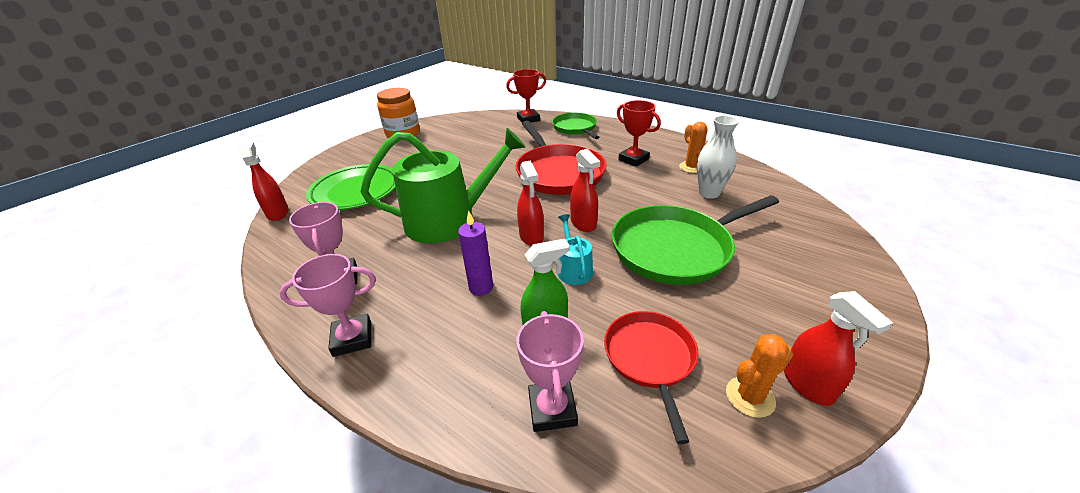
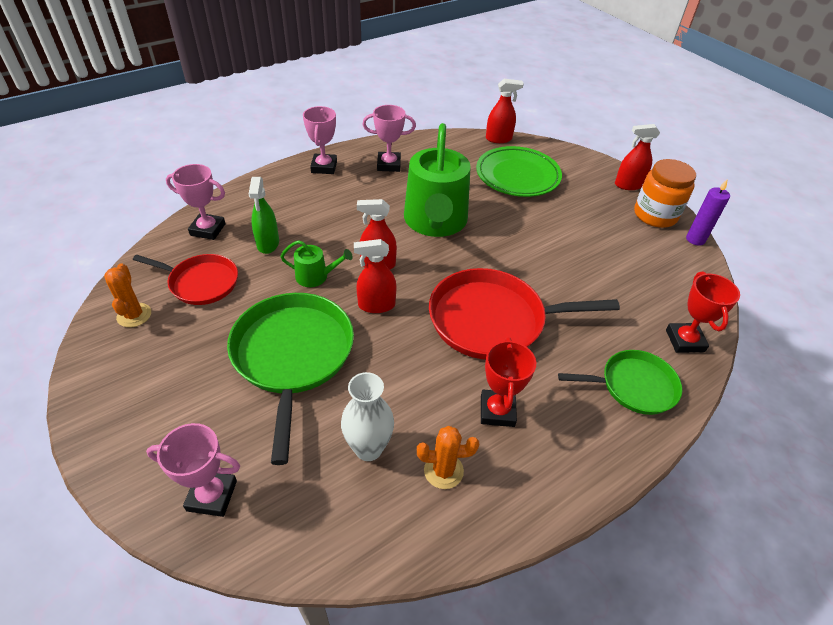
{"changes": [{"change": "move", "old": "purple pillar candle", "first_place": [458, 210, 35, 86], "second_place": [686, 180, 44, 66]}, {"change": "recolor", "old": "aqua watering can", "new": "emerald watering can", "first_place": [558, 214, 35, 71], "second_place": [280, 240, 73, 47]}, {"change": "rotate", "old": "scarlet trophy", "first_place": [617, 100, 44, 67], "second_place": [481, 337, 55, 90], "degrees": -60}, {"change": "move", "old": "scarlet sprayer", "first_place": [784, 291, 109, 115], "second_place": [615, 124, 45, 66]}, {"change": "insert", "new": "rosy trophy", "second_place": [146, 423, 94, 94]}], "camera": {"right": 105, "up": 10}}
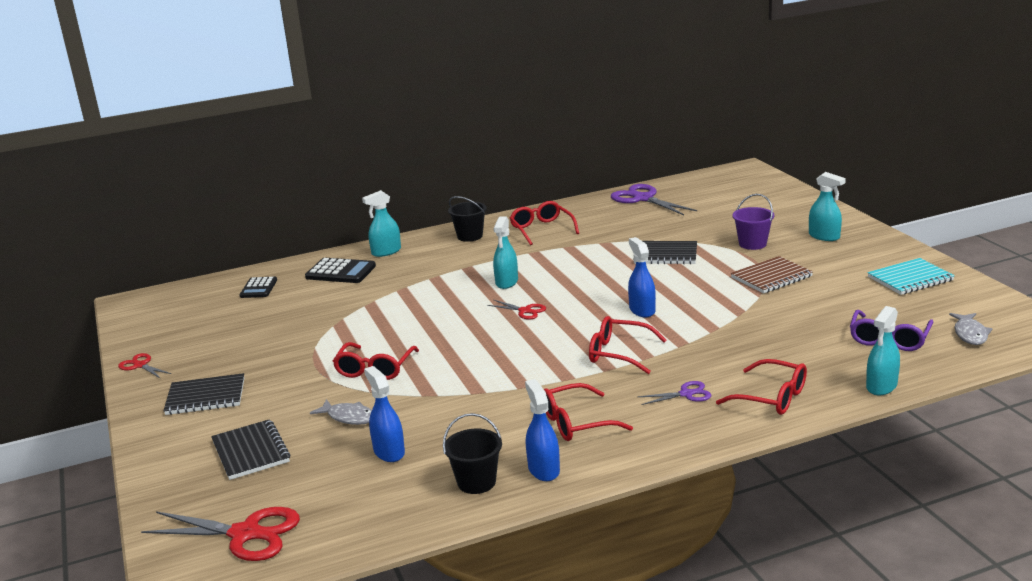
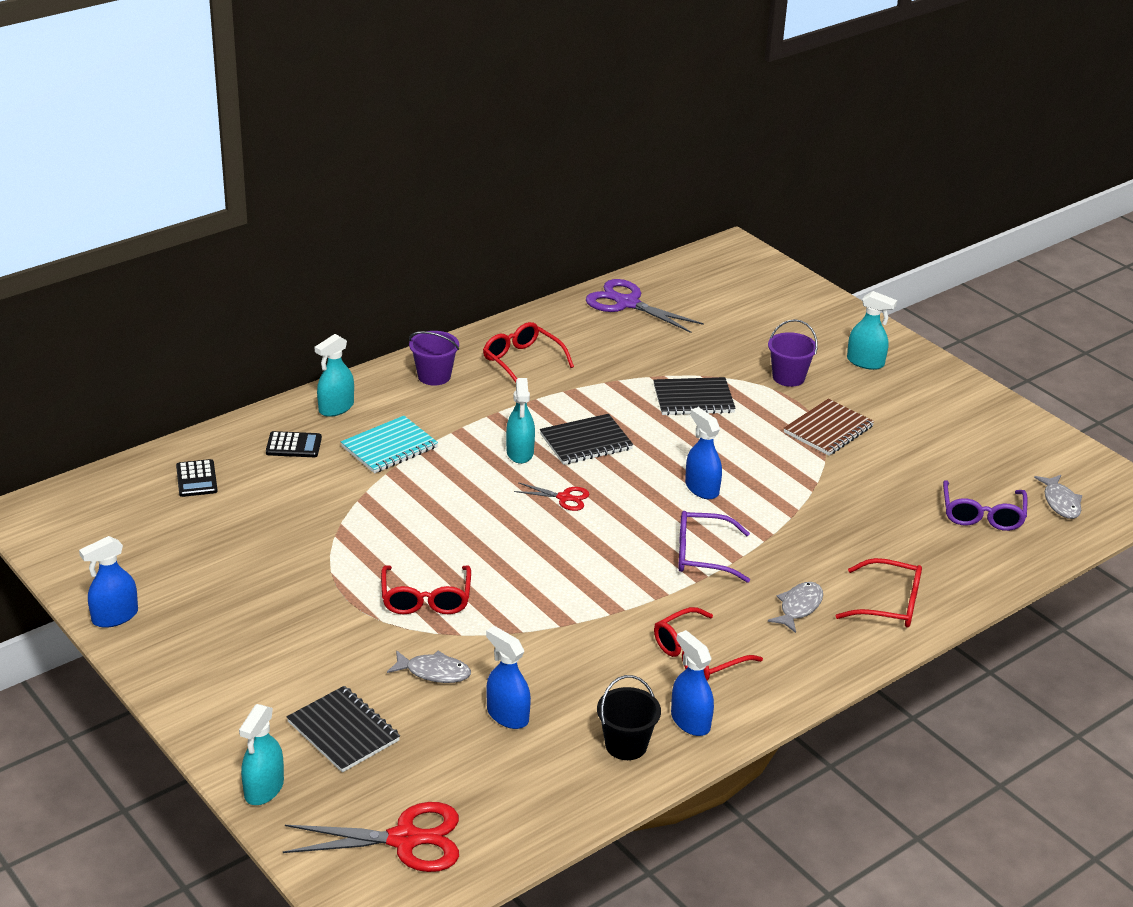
{"changes": [{"change": "replace", "old": "scarlet scissors", "new": "royal blue sprayer", "first_place": [118, 353, 53, 25], "second_place": [79, 536, 59, 92]}, {"change": "move", "old": "black exercise book", "first_place": [163, 373, 81, 42], "second_place": [540, 414, 93, 51]}, {"change": "resize", "old": "black calculator", "first_place": [305, 258, 71, 25], "second_place": [266, 431, 56, 26], "factor": 0.66}, {"change": "recolor", "old": "black bucket", "new": "purple bucket", "first_place": [448, 196, 39, 46], "second_place": [409, 331, 50, 54]}, {"change": "recolor", "old": "scarlet glasses", "new": "purple glasses", "first_place": [589, 316, 78, 58], "second_place": [678, 511, 72, 72]}, {"change": "replace", "old": "purple scissors", "new": "ash-grey fish figure", "first_place": [638, 381, 73, 24], "second_place": [768, 582, 55, 51]}, {"change": "move", "old": "aqua sprayer", "first_place": [866, 306, 34, 90], "second_place": [239, 704, 45, 101]}, {"change": "move", "old": "aqua exercise book", "first_place": [867, 258, 88, 37], "second_place": [341, 416, 97, 57]}], "camera": {"right": -20, "up": 10}}
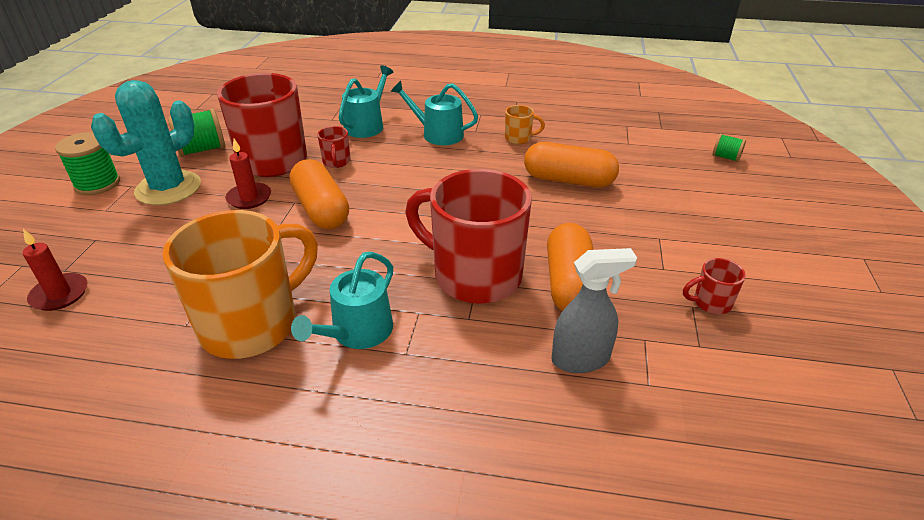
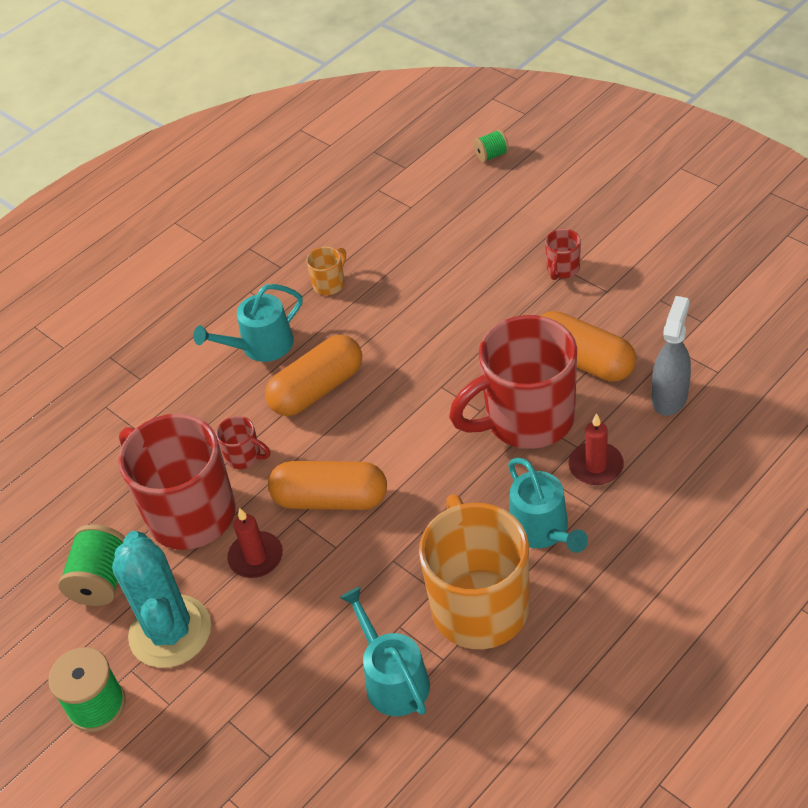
{"changes": [{"change": "move", "old": "scarlet pillar candle", "first_place": [23, 229, 64, 82], "second_place": [568, 413, 56, 72]}, {"change": "move", "old": "aqua watering can", "first_place": [339, 65, 55, 73], "second_place": [340, 587, 90, 129]}, {"change": "move", "old": "orange-coloured pill shape", "first_place": [524, 142, 95, 46], "second_place": [265, 335, 97, 81]}, {"change": "move", "old": "scarlet tea mug", "first_place": [683, 258, 63, 56], "second_place": [545, 229, 36, 51]}], "camera": {"right": -50, "up": 10}}
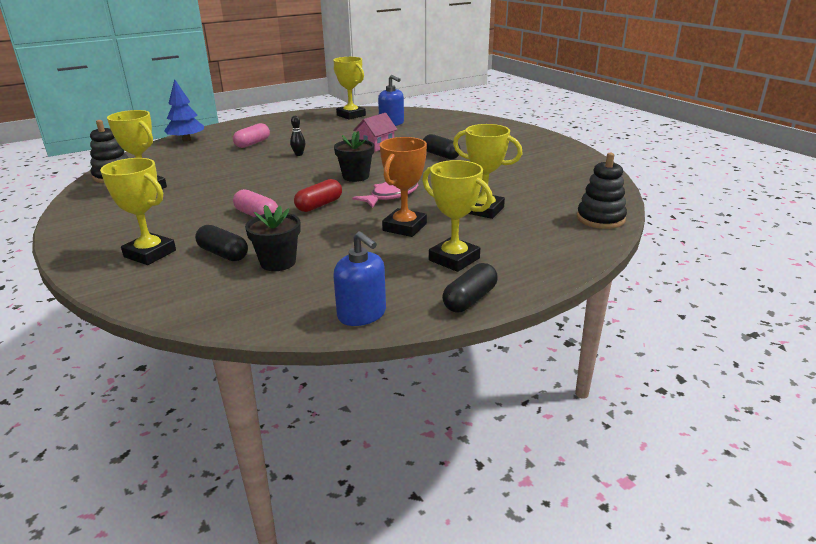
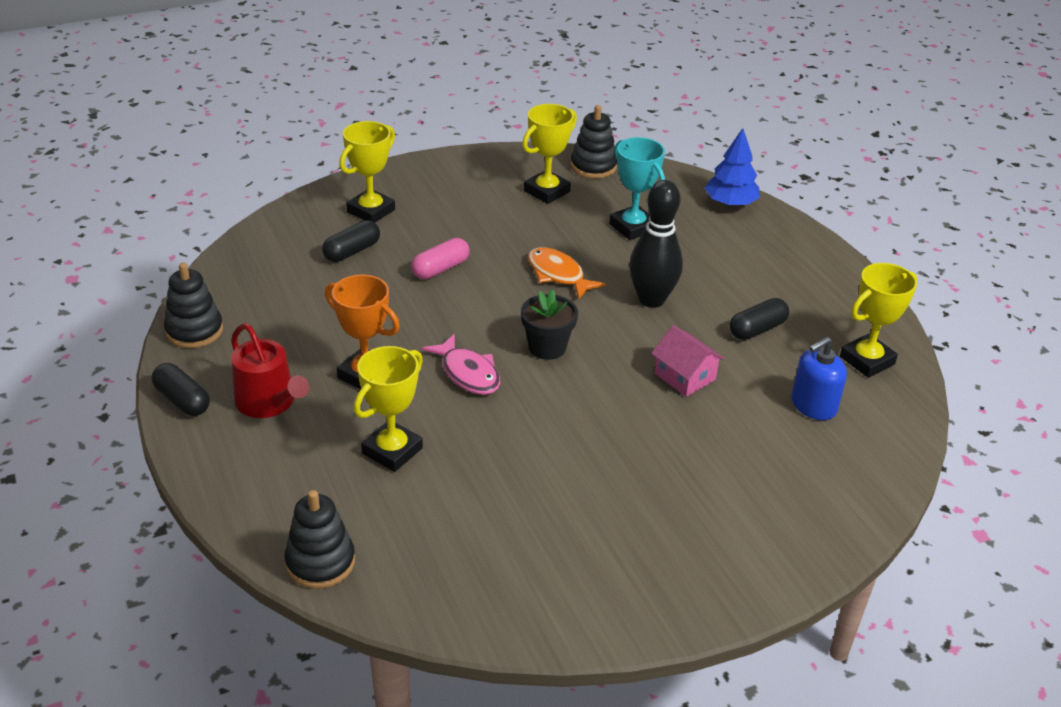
{"changes": [{"change": "delete", "old": "rosy pill shape", "first_place": [233, 123, 37, 25]}, {"change": "delete", "old": "black potted plant", "first_place": [245, 205, 56, 66]}, {"change": "resize", "old": "black tenpin", "first_place": [290, 116, 15, 40], "second_place": [629, 180, 54, 128], "factor": 2.35}, {"change": "delete", "old": "scarlet pill shape", "first_place": [294, 179, 48, 33]}, {"change": "replace", "old": "royal blue soap dispenser", "new": "black stacking rings", "first_place": [333, 231, 53, 95], "second_place": [164, 263, 59, 85]}, {"change": "replace", "old": "yellow trophy", "new": "scarlet watering can", "first_place": [422, 160, 71, 112], "second_place": [231, 323, 78, 95]}, {"change": "move", "old": "black pill shape", "first_place": [423, 134, 38, 25], "second_place": [729, 298, 60, 42]}, {"change": "insert", "new": "orange-coloured fish figure", "second_place": [528, 247, 78, 53]}, {"change": "insert", "new": "aqua trophy", "second_place": [609, 137, 56, 103]}], "camera": {"right": 95, "up": 10}}
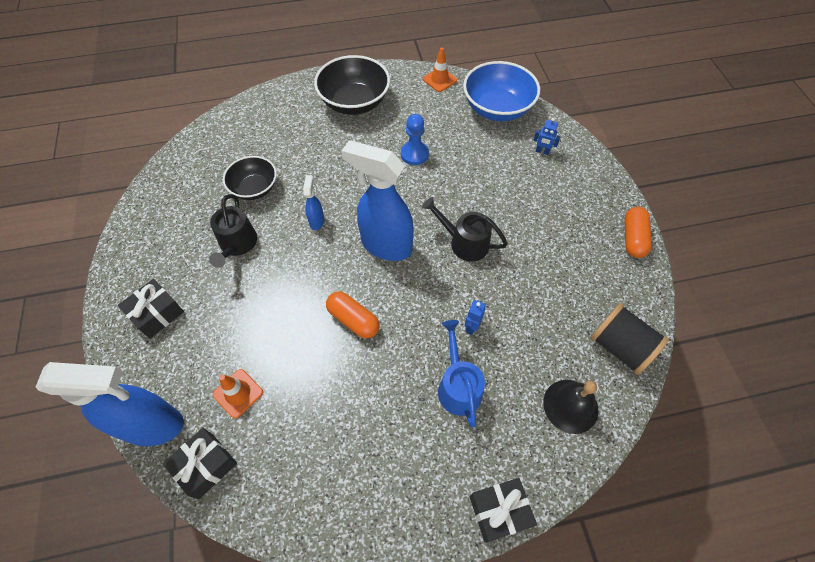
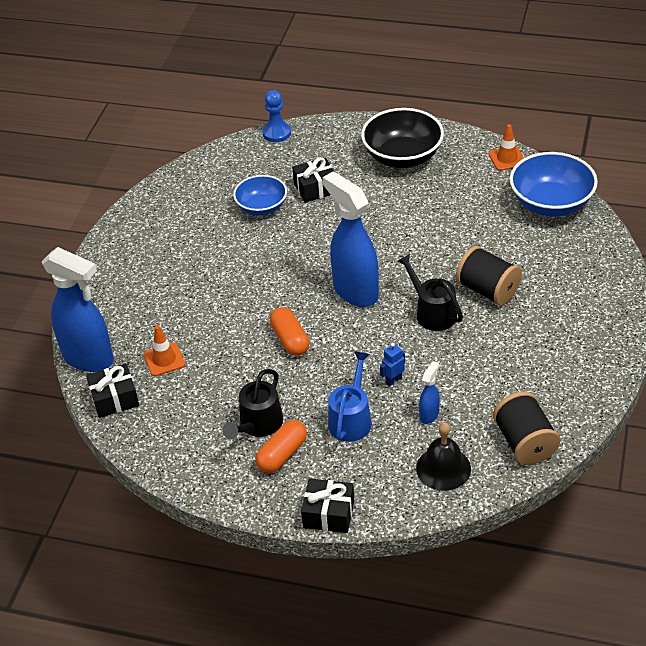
{"changes": [{"change": "move", "old": "black gift", "first_place": [118, 279, 66, 60], "second_place": [292, 157, 42, 46]}, {"change": "move", "old": "black watering can", "first_place": [209, 194, 48, 74], "second_place": [223, 369, 60, 70]}, {"change": "recolor", "old": "black serving bowl", "new": "royal blue serving bowl", "first_place": [223, 156, 54, 44], "second_place": [233, 175, 54, 41]}, {"change": "move", "old": "royal blue sprayer", "first_place": [303, 175, 21, 55], "second_place": [419, 361, 21, 63]}, {"change": "move", "old": "royal blue pawn", "first_place": [401, 114, 28, 51], "second_place": [262, 90, 29, 52]}, {"change": "delete", "old": "royal blue robot", "first_place": [533, 118, 28, 37]}, {"change": "move", "old": "orange-coloured pill shape", "first_place": [624, 207, 28, 51], "second_place": [255, 420, 52, 53]}, {"change": "insert", "new": "black reel of thread", "second_place": [456, 246, 66, 60]}], "camera": {"right": 30, "up": -15}}
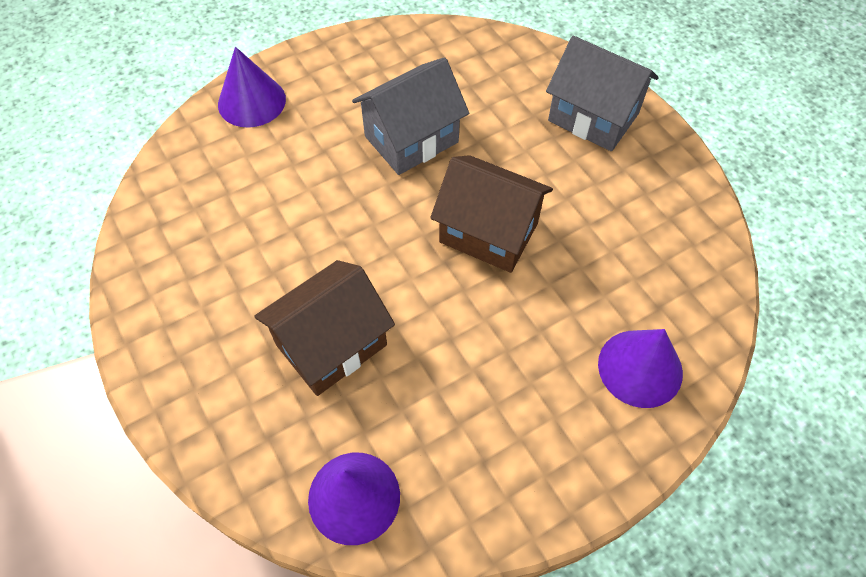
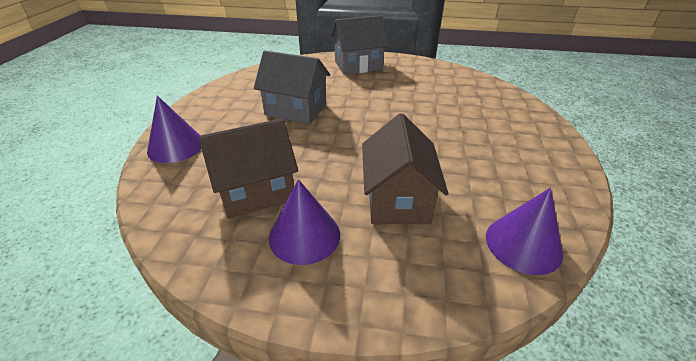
{"changes": [{"change": "rotate", "old": "ash-grey cottage", "first_place": [352, 57, 117, 118], "second_place": [254, 50, 76, 74], "degrees": -75}, {"change": "move", "old": "brown cottage", "first_place": [430, 155, 123, 118], "second_place": [199, 118, 99, 101]}, {"change": "move", "old": "purple solid cone", "first_place": [598, 329, 85, 79], "second_place": [269, 179, 71, 86]}], "camera": {"right": -50, "up": -20}}
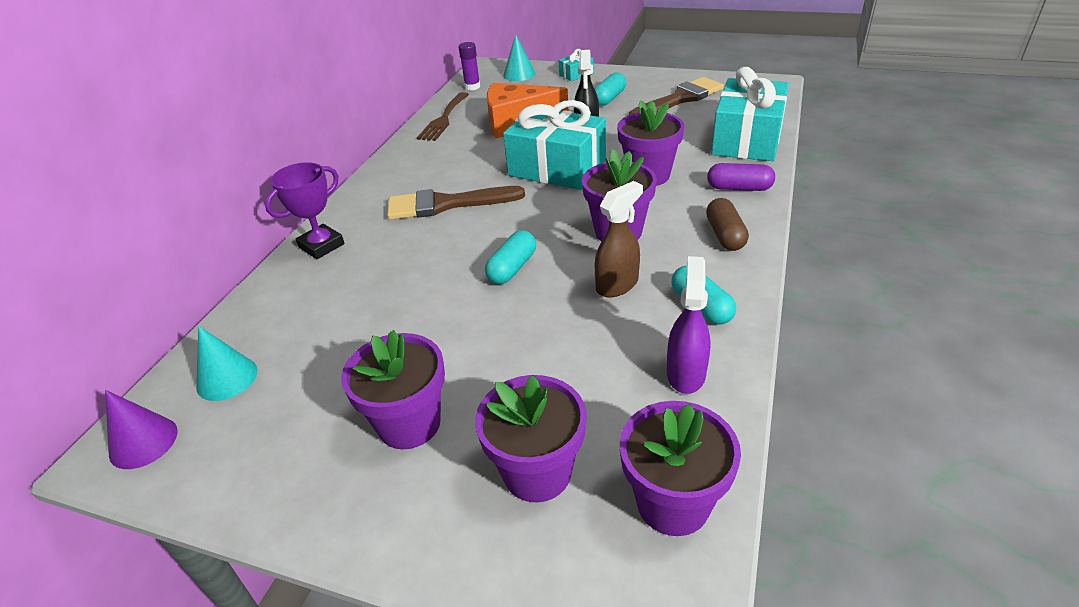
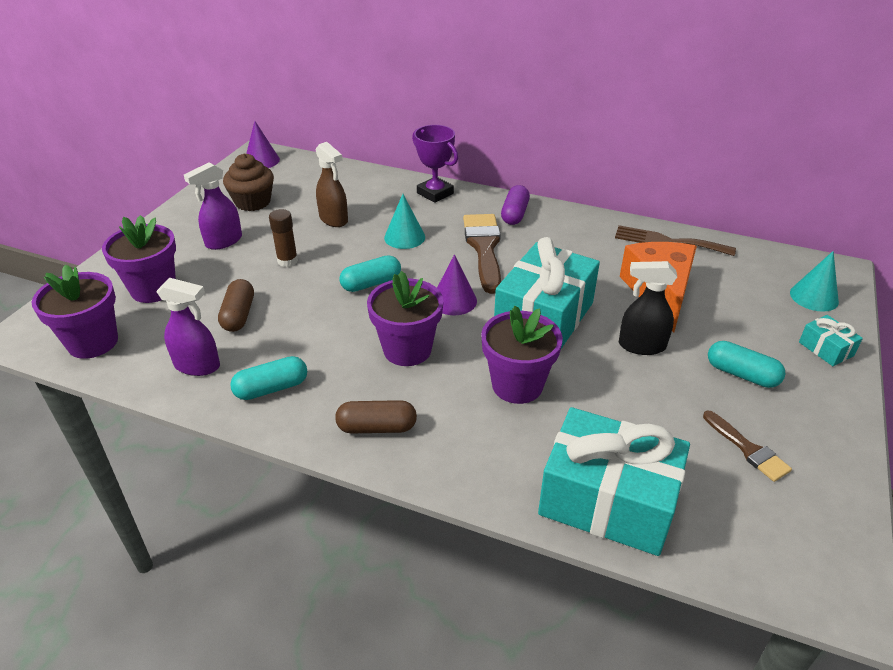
{"changes": [{"change": "move", "old": "aqua solid cone", "first_place": [196, 326, 62, 75], "second_place": [384, 194, 41, 55]}, {"change": "replace", "old": "purple potted plant", "new": "purple sprayer", "first_place": [341, 330, 104, 119], "second_place": [184, 162, 58, 88]}, {"change": "delete", "old": "purple glue stick", "first_place": [459, 42, 21, 48]}, {"change": "rotate", "old": "aqua pill shape", "first_place": [485, 230, 51, 54], "second_place": [339, 255, 62, 37], "degrees": -60}, {"change": "move", "old": "brown sprayer", "first_place": [595, 181, 48, 116], "second_place": [316, 142, 32, 85]}, {"change": "resize", "old": "brown paintbrush", "first_place": [629, 77, 95, 38], "second_place": [703, 411, 89, 71], "factor": 0.56}, {"change": "move", "old": "purple pill shape", "first_place": [707, 163, 68, 28], "second_place": [501, 185, 29, 40]}, {"change": "insert", "new": "brown pill shape", "second_place": [218, 279, 36, 53]}, {"change": "insert", "new": "brown fairy cake", "second_place": [223, 154, 51, 57]}, {"change": "insert", "new": "brown glue stick", "second_place": [269, 209, 29, 58]}, {"change": "insert", "new": "purple solid cone", "second_place": [437, 255, 40, 60]}], "camera": {"right": 90, "up": 0}}
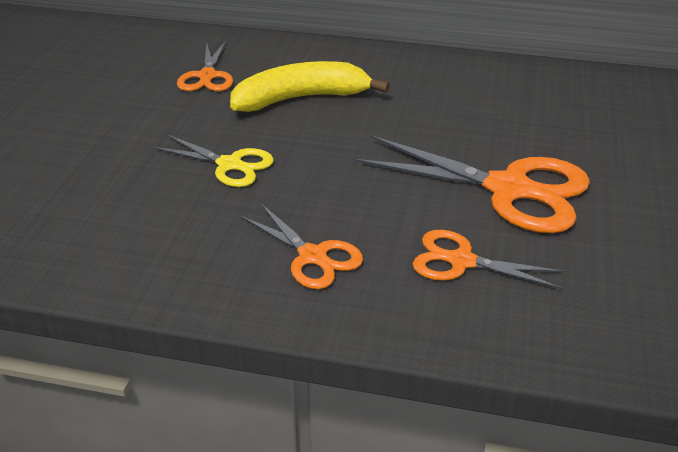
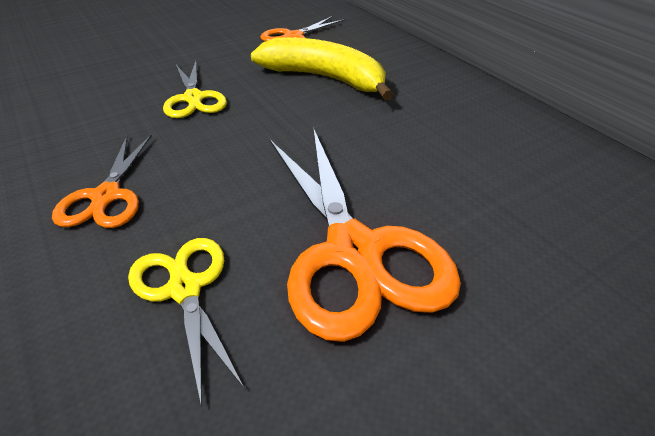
{"changes": [{"change": "recolor", "old": "orange-coloured scissors", "new": "yellow scissors", "first_place": [413, 230, 152, 59], "second_place": [128, 238, 116, 169]}], "camera": {"right": 45, "up": 5}}
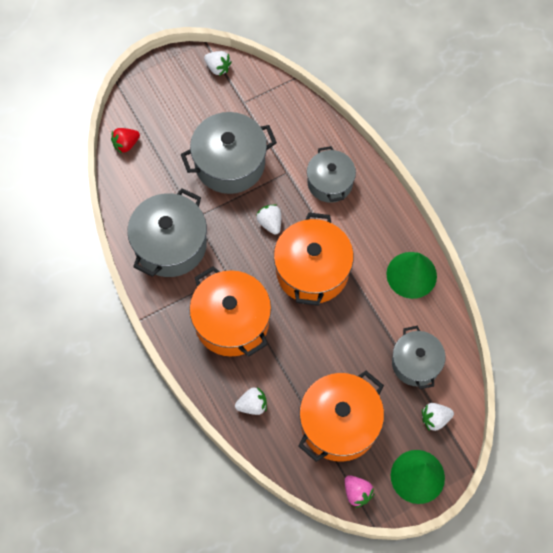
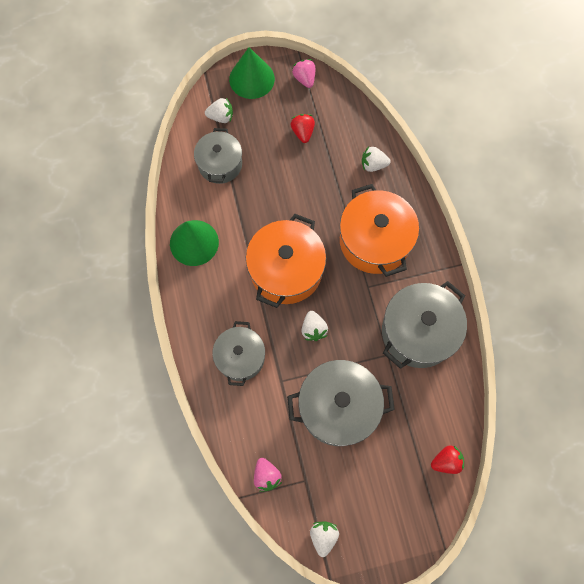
{"changes": [{"change": "rotate", "old": "snow-white strawberry", "first_place": [204, 51, 28, 25], "second_place": [310, 521, 29, 36], "degrees": 45}, {"change": "replace", "old": "orange-coloured pot", "new": "scarlet strawberry", "first_place": [298, 371, 86, 91], "second_place": [290, 114, 25, 29]}, {"change": "insert", "new": "rosy strawberry", "second_place": [254, 458, 28, 34]}], "camera": {"right": -165, "up": 5}}
